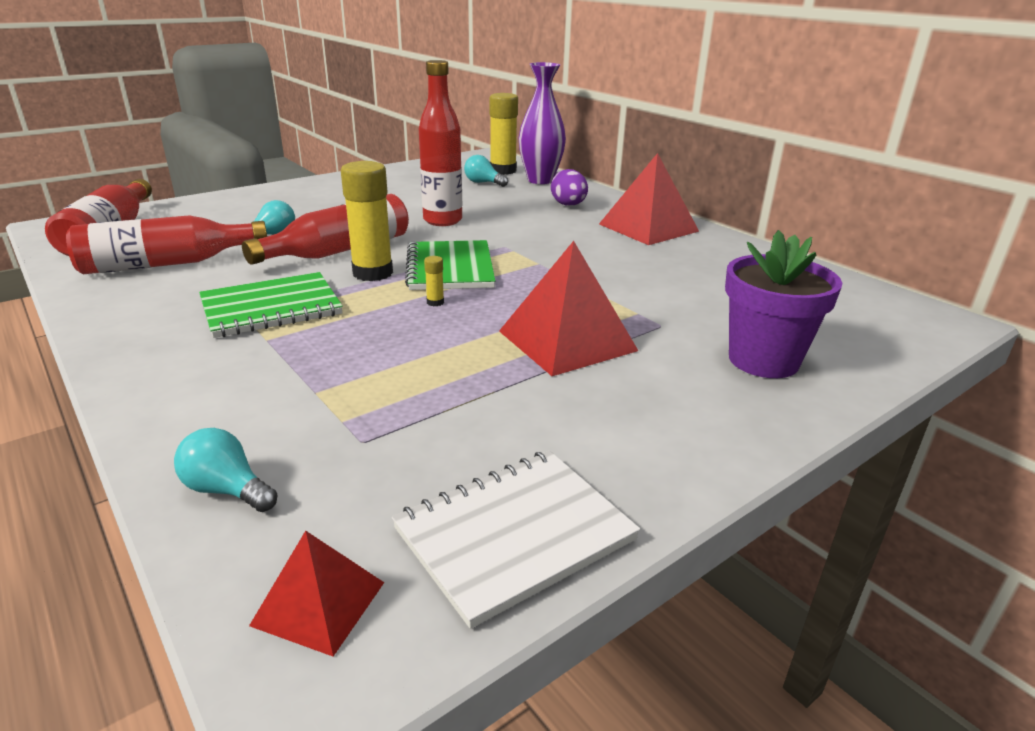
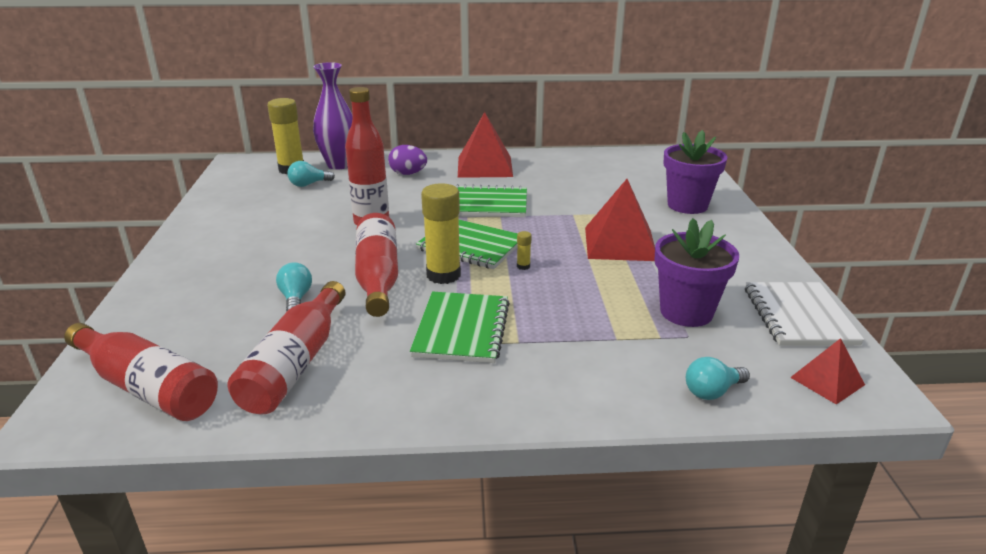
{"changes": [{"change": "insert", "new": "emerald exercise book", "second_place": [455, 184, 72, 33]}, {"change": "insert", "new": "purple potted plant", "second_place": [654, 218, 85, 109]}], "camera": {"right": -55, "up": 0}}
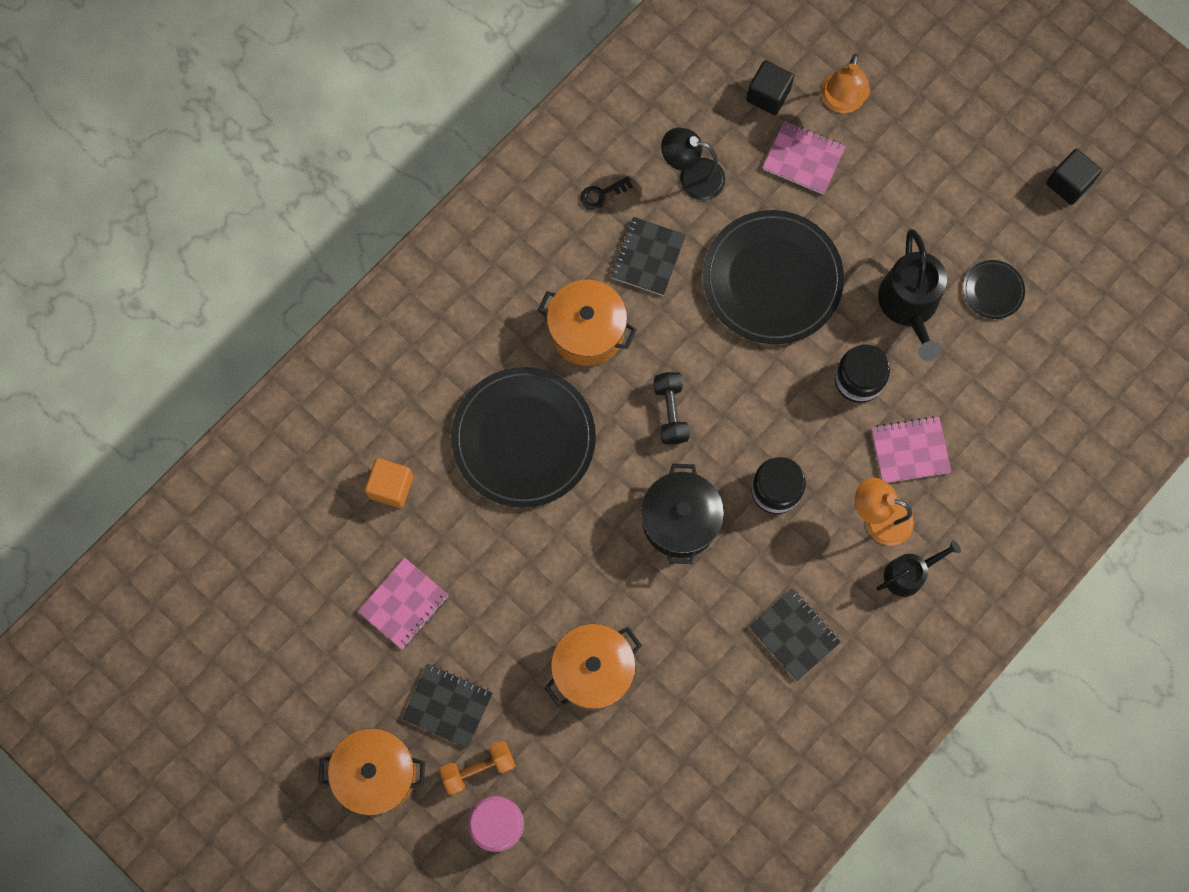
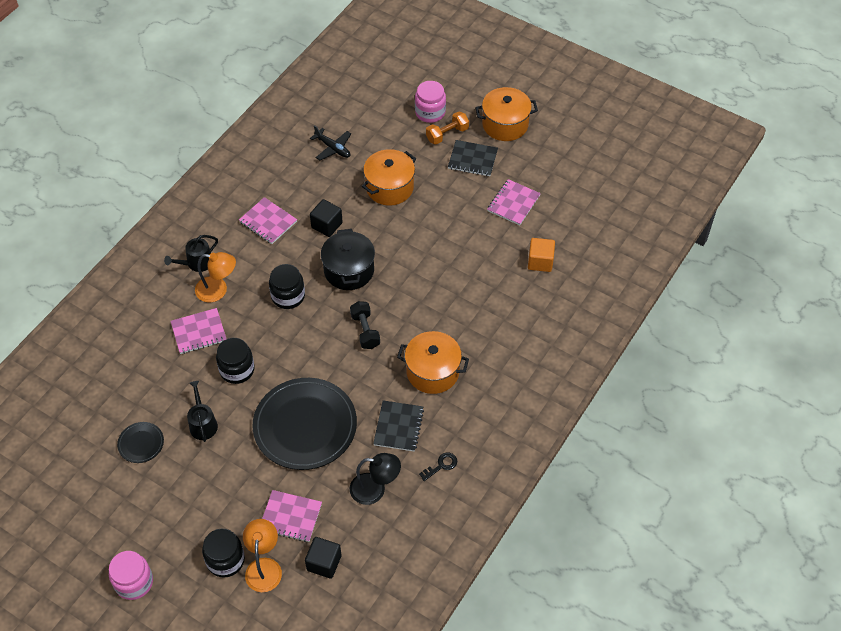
{"changes": [{"change": "delete", "old": "black plate", "first_place": [451, 367, 145, 141]}, {"change": "recolor", "old": "black exercise book", "new": "rosy exercise book", "first_place": [749, 588, 92, 93], "second_place": [239, 197, 58, 47]}, {"change": "resize", "old": "black watering can", "first_place": [878, 229, 69, 132], "second_place": [187, 381, 31, 61], "factor": 0.62}, {"change": "move", "old": "black solid cube", "first_place": [1046, 149, 56, 56], "second_place": [310, 199, 33, 38]}, {"change": "insert", "new": "rosy jam jar", "second_place": [109, 551, 44, 49]}, {"change": "insert", "new": "black jam jar", "second_place": [202, 528, 43, 50]}, {"change": "insert", "new": "black plane", "second_place": [310, 125, 41, 36]}], "camera": {"right": 170, "up": -20}}
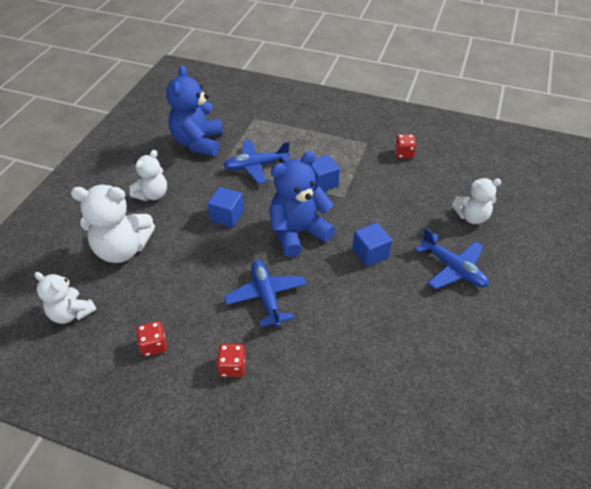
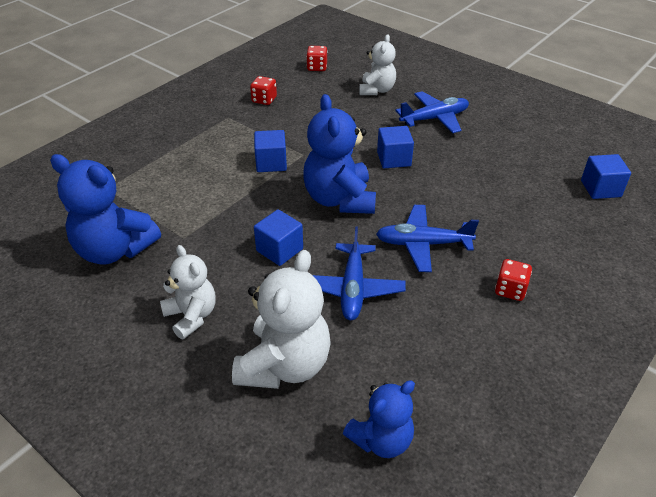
{"changes": [{"change": "recolor", "old": "snow-white teddy bear", "new": "royal blue teddy bear", "first_place": [34, 272, 63, 52], "second_place": [343, 381, 72, 77]}, {"change": "move", "old": "scarlet die", "first_place": [136, 321, 31, 35], "second_place": [306, 46, 22, 25]}, {"change": "move", "old": "royal blue plane", "first_place": [223, 140, 67, 44], "second_place": [313, 226, 93, 94]}, {"change": "insert", "new": "royal blue solid cube", "second_place": [581, 154, 50, 45]}], "camera": {"right": -70, "up": -5}}
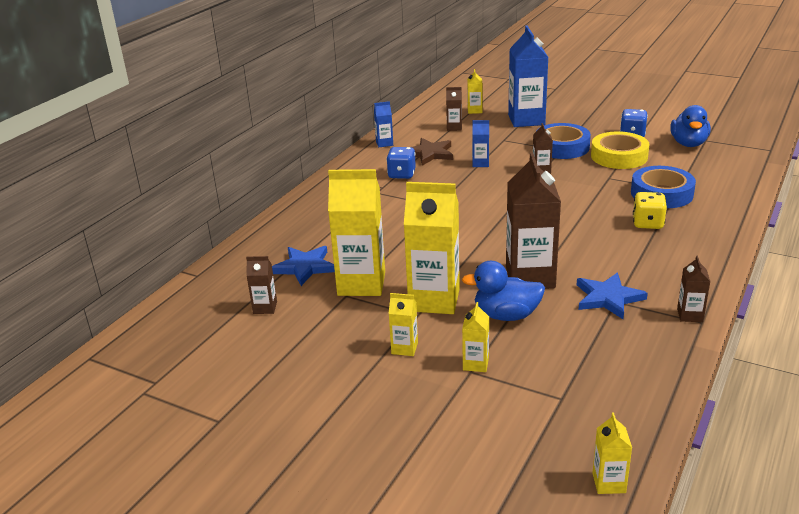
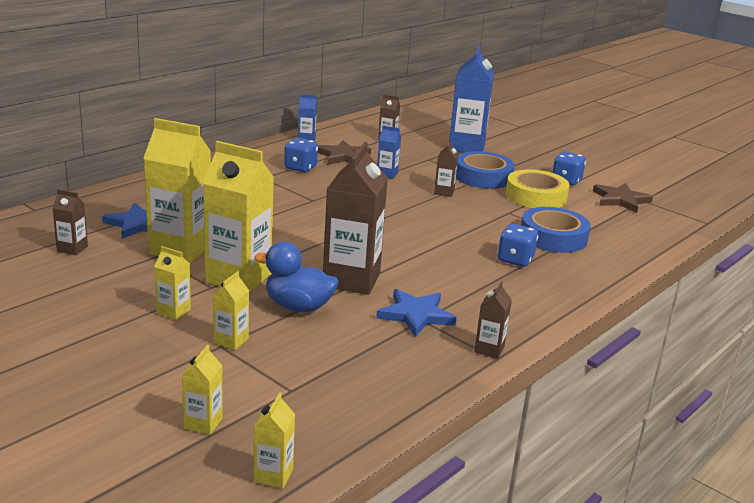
{"changes": [{"change": "move", "old": "yellow carton", "first_place": [467, 69, 16, 45], "second_place": [182, 345, 41, 90]}, {"change": "recolor", "old": "yellow die", "new": "royal blue die", "first_place": [633, 192, 34, 37], "second_place": [497, 224, 41, 43]}, {"change": "replace", "old": "royal blue duck", "new": "brown star", "first_place": [670, 105, 41, 42], "second_place": [593, 183, 60, 30]}], "camera": {"right": 10, "up": -5}}
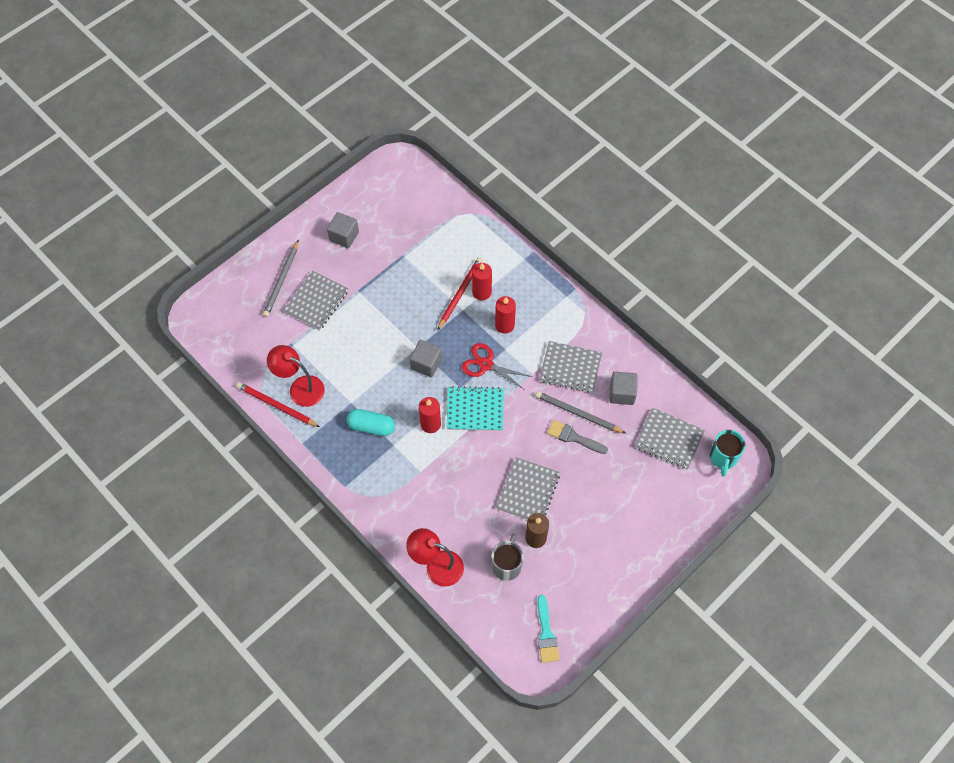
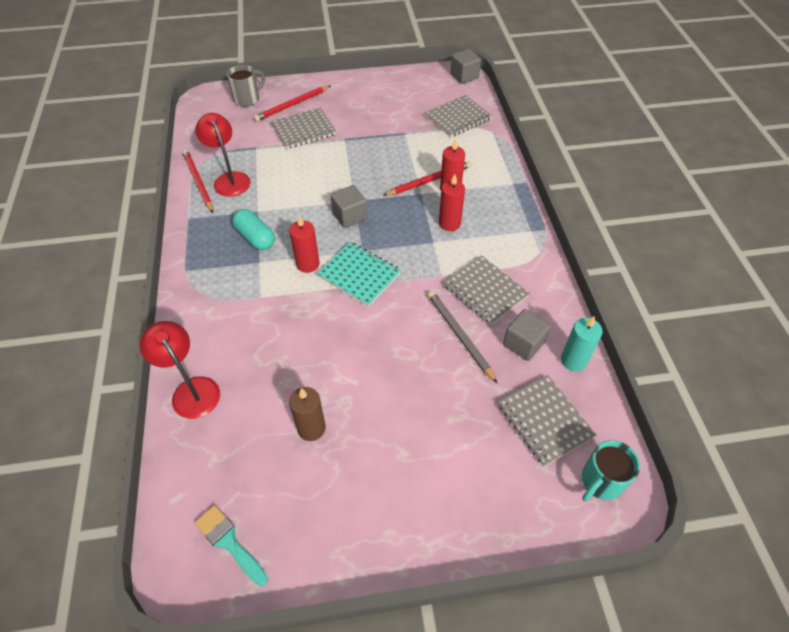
{"changes": [{"change": "recolor", "old": "ash-grey wooden pencil", "new": "scarlet wooden pencil", "first_place": [263, 240, 36, 77], "second_place": [254, 86, 76, 36]}, {"change": "move", "old": "ash-grey solid cube", "first_place": [327, 212, 32, 36], "second_place": [450, 49, 31, 35]}, {"change": "delete", "old": "scarlet scissors", "first_place": [462, 343, 71, 47]}, {"change": "move", "old": "ash-grey tea mug", "first_place": [491, 533, 33, 48], "second_place": [227, 65, 38, 42]}, {"change": "move", "old": "ash-grey exercise book", "first_place": [497, 457, 63, 63], "second_place": [425, 95, 67, 42]}, {"change": "rotate", "old": "aqua paintbrush", "first_place": [537, 595, 22, 68], "second_place": [195, 505, 73, 81], "degrees": 105}, {"change": "delete", "old": "ash-grey paintbrush", "first_place": [547, 420, 61, 34]}, {"change": "insert", "new": "aqua pillar candle", "second_place": [561, 316, 42, 56]}], "camera": {"right": 35, "up": -10}}
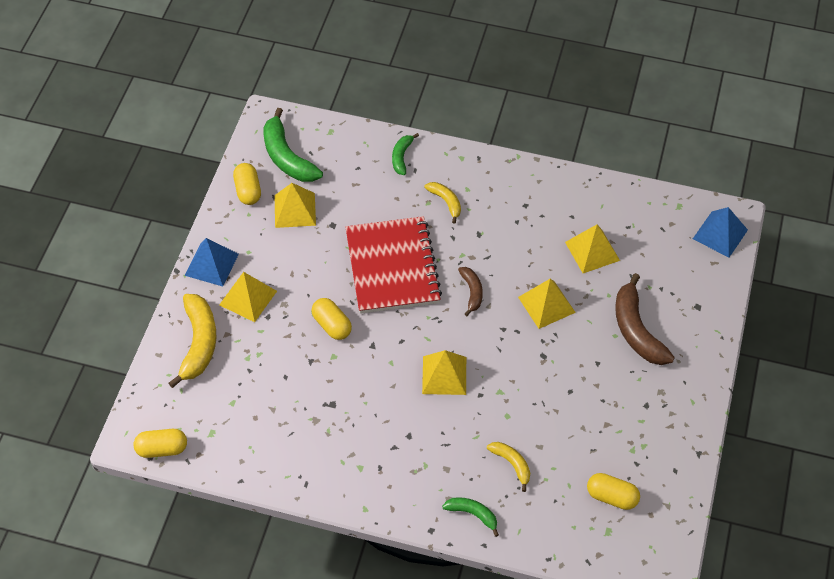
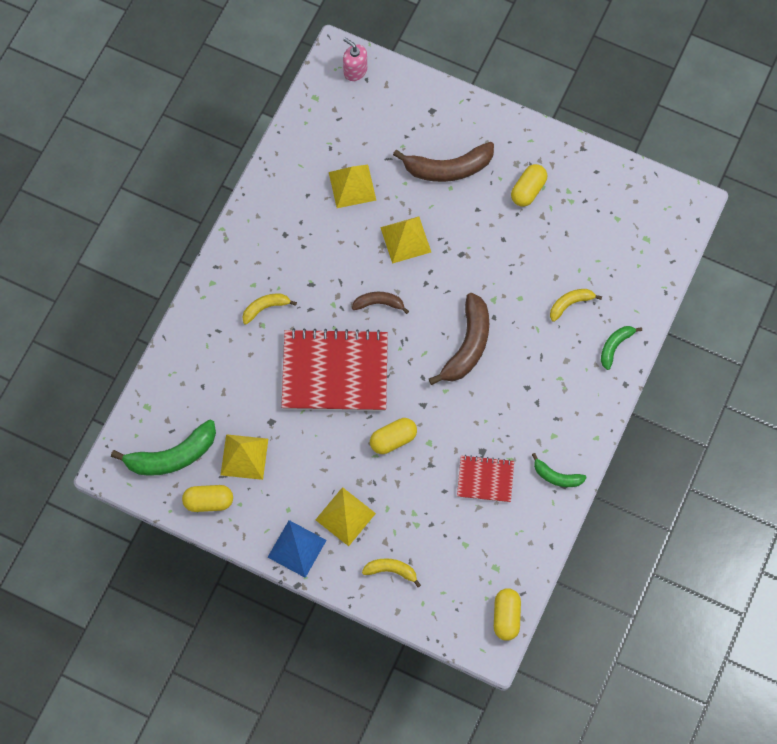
{"changes": [{"change": "resize", "old": "yellow banana fruit", "first_place": [168, 294, 48, 94], "second_place": [362, 558, 59, 29], "factor": 0.55}, {"change": "move", "old": "emerald banana fruit", "first_place": [392, 133, 27, 42], "second_place": [532, 453, 55, 34]}, {"change": "replace", "old": "yellow pyramid", "new": "brown banana fruit", "first_place": [422, 350, 44, 45], "second_place": [429, 293, 60, 92]}, {"change": "move", "old": "yellow pill shape", "first_place": [587, 473, 53, 37], "second_place": [511, 164, 36, 43]}, {"change": "replace", "old": "royal blue pyramid", "new": "rosy soap dispenser", "first_place": [693, 207, 55, 50], "second_place": [343, 38, 24, 43]}, {"change": "insert", "new": "scarlet exercise book", "second_place": [457, 455, 57, 47]}], "camera": {"right": -80, "up": 15}}
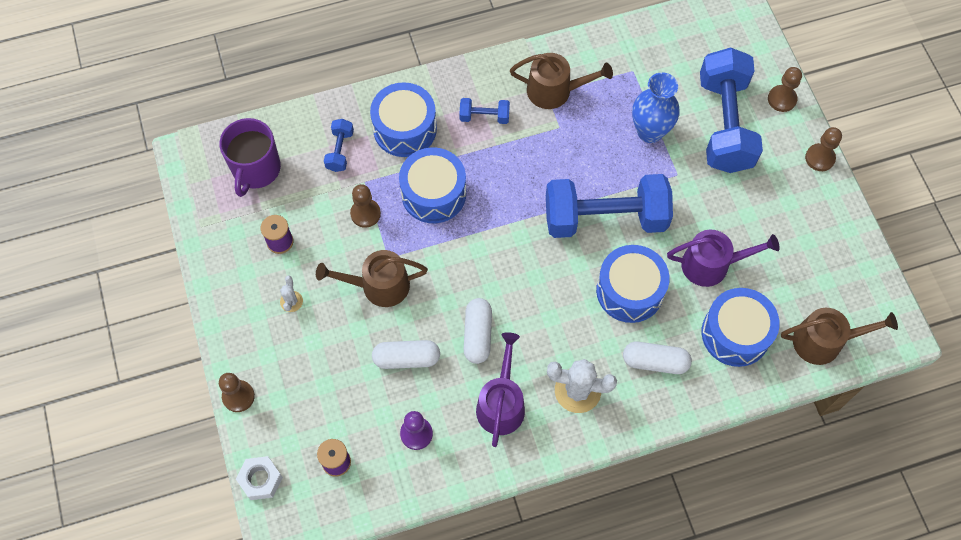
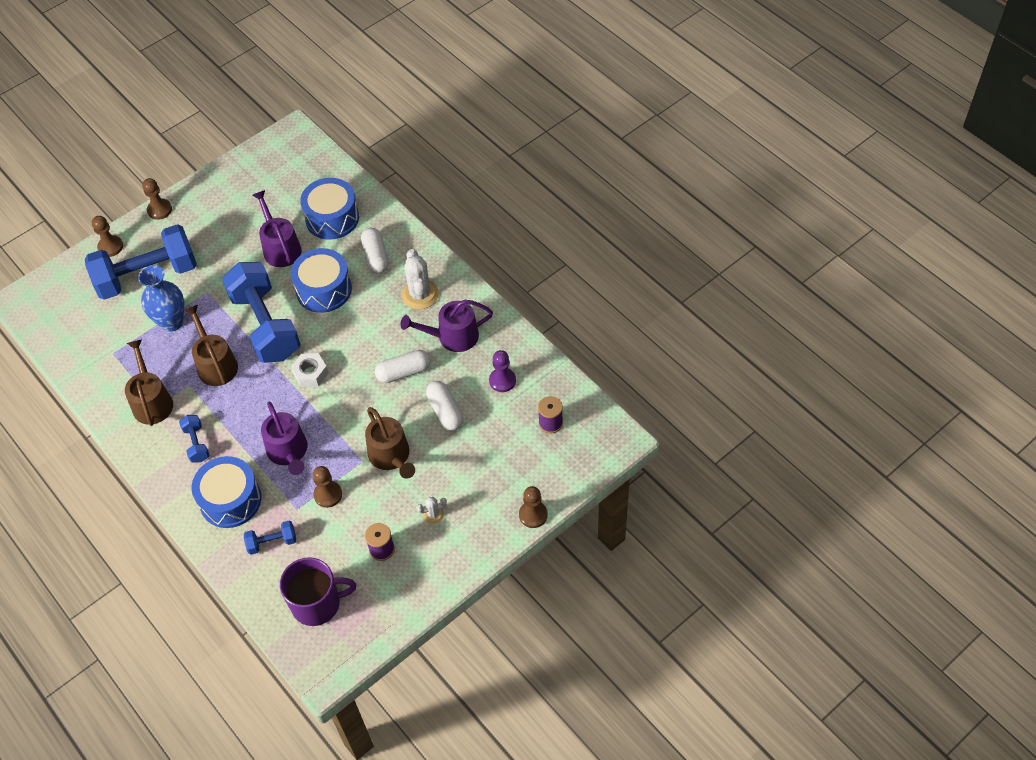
{"changes": [{"change": "move", "old": "snow-white nut", "first_place": [236, 456, 47, 44], "second_place": [291, 353, 37, 34]}, {"change": "replace", "old": "royal blue drum", "new": "purple watering can", "first_place": [399, 147, 67, 76], "second_place": [261, 402, 46, 73]}, {"change": "move", "old": "brown watering can", "first_place": [781, 308, 117, 57], "second_place": [184, 305, 54, 81]}], "camera": {"right": -110, "up": -10}}
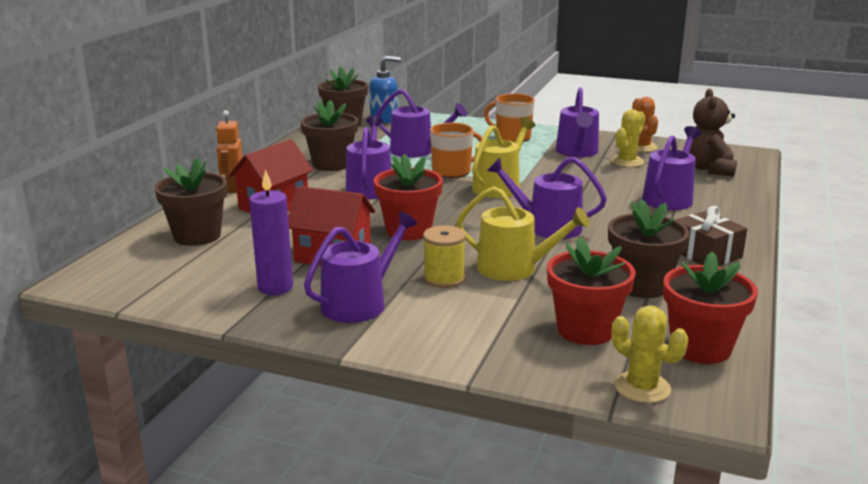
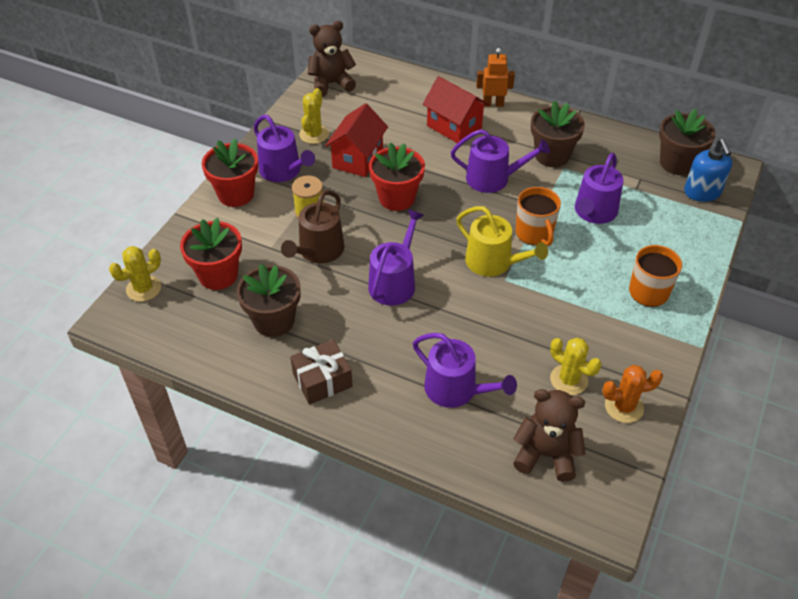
{"changes": [{"change": "delete", "old": "brown potted plant", "first_place": [154, 158, 73, 88]}, {"change": "replace", "old": "purple pillar candle", "new": "yellow cactus", "first_place": [249, 169, 44, 126], "second_place": [299, 88, 30, 56]}, {"change": "recolor", "old": "yellow watering can", "new": "brown watering can", "first_place": [456, 187, 134, 94], "second_place": [281, 190, 64, 73]}, {"change": "delete", "old": "purple watering can", "first_place": [556, 87, 43, 70]}, {"change": "move", "old": "scarlet potted plant", "first_place": [663, 252, 95, 112], "second_place": [202, 138, 56, 69]}, {"change": "insert", "new": "brown teddy bear", "second_place": [308, 21, 48, 76]}], "camera": {"right": 95, "up": 25}}
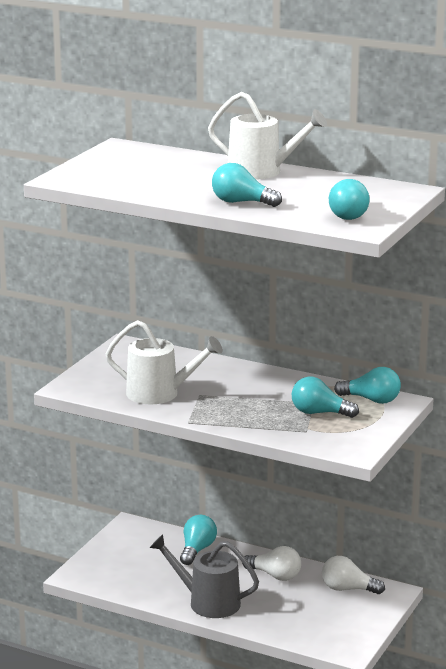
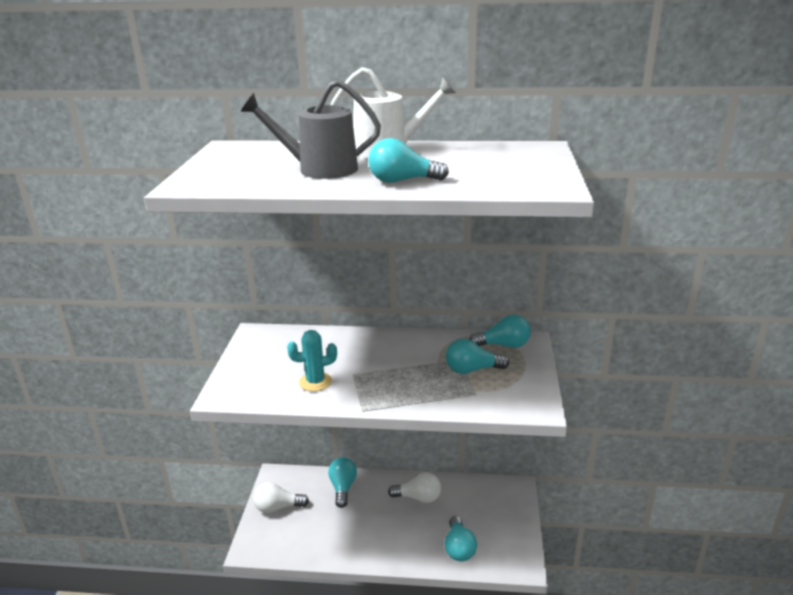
{"changes": [{"change": "replace", "old": "snow-white watering can", "new": "aqua cactus", "first_place": [106, 320, 117, 84], "second_place": [287, 330, 50, 61]}, {"change": "move", "old": "ash-grey watering can", "first_place": [149, 534, 110, 84], "second_place": [240, 80, 141, 99]}, {"change": "move", "old": "snow-white light bulb", "first_place": [322, 556, 63, 38], "second_place": [253, 482, 56, 31]}, {"change": "move", "old": "aqua light bulb", "first_place": [329, 179, 40, 41], "second_place": [445, 516, 32, 45]}], "camera": {"right": -20, "up": 5}}
